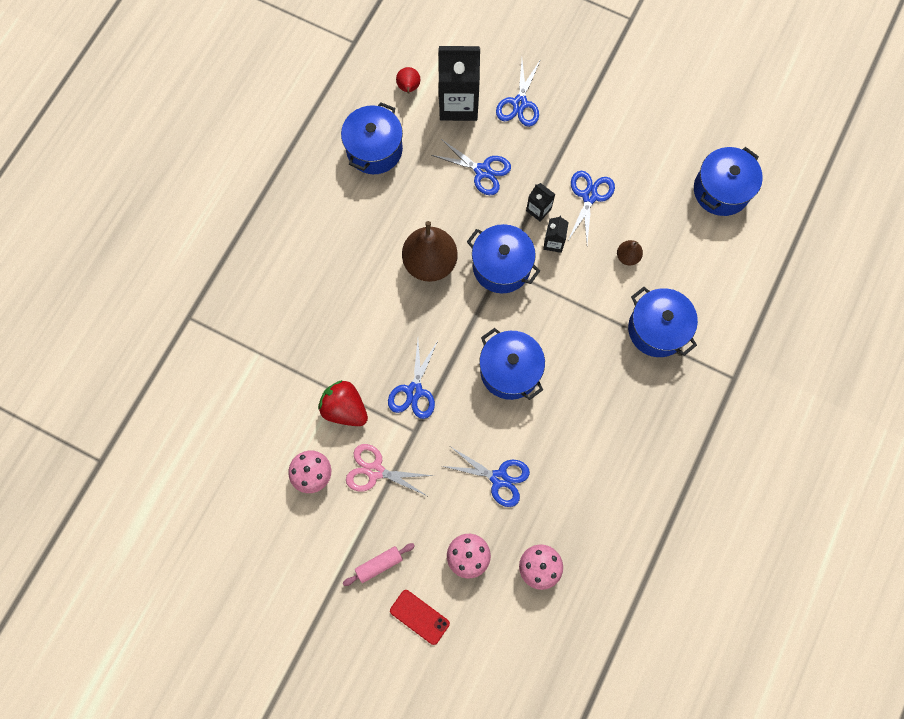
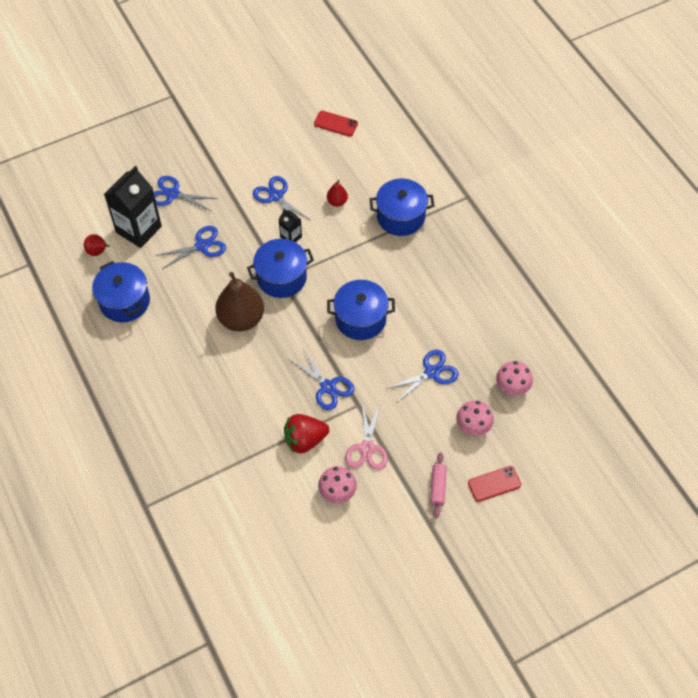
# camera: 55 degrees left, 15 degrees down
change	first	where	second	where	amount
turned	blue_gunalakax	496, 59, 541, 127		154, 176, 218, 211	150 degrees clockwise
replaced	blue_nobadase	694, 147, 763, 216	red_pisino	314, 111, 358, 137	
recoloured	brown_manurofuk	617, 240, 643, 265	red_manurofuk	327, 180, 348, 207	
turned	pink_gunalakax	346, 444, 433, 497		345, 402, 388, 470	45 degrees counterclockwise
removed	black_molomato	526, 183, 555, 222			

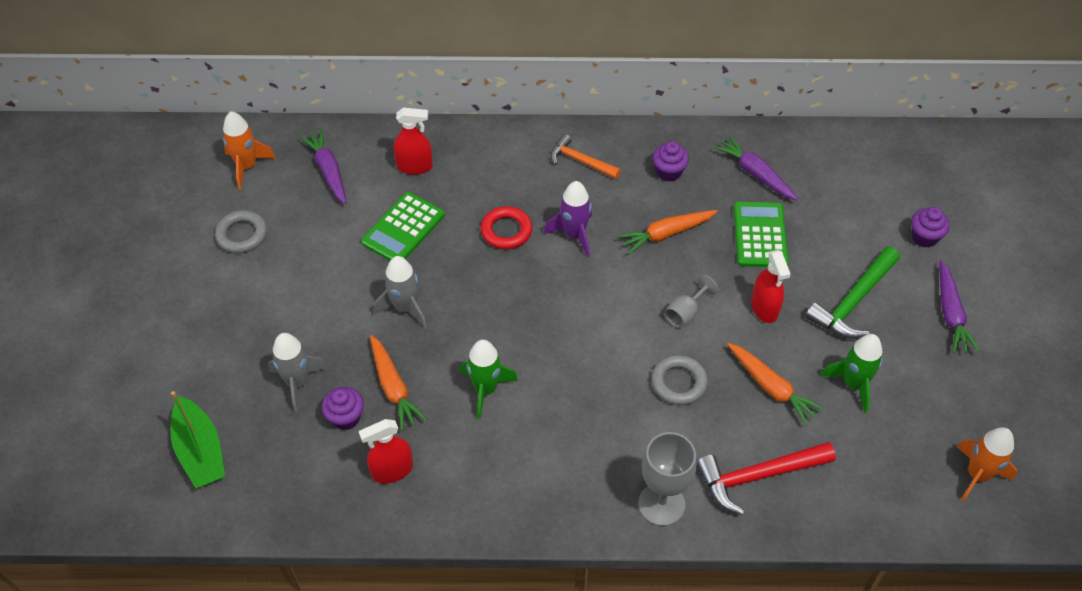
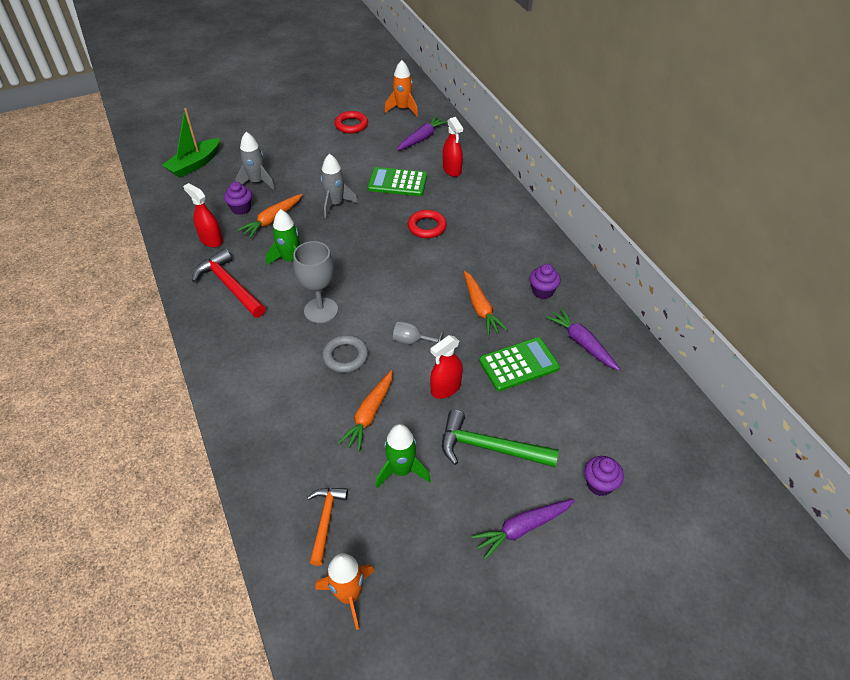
# camera: 65 degrees right, 5 degrees down
change	first	where	second	where	amount
moved	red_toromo	697, 442, 836, 515		192, 249, 266, 318	
moved	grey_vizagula	638, 432, 697, 526		293, 241, 338, 323	
moved	orange_toromo	551, 134, 621, 179		307, 488, 348, 566	
recoloured	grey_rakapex	215, 210, 267, 253	red_rakapex	335, 111, 368, 134	
turned	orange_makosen	618, 210, 718, 254		464, 271, 508, 336	150 degrees counterclockwise
turned	purple_makosen	714, 135, 798, 200		546, 308, 620, 370	60 degrees counterclockwise
removed	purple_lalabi	544, 181, 592, 257			

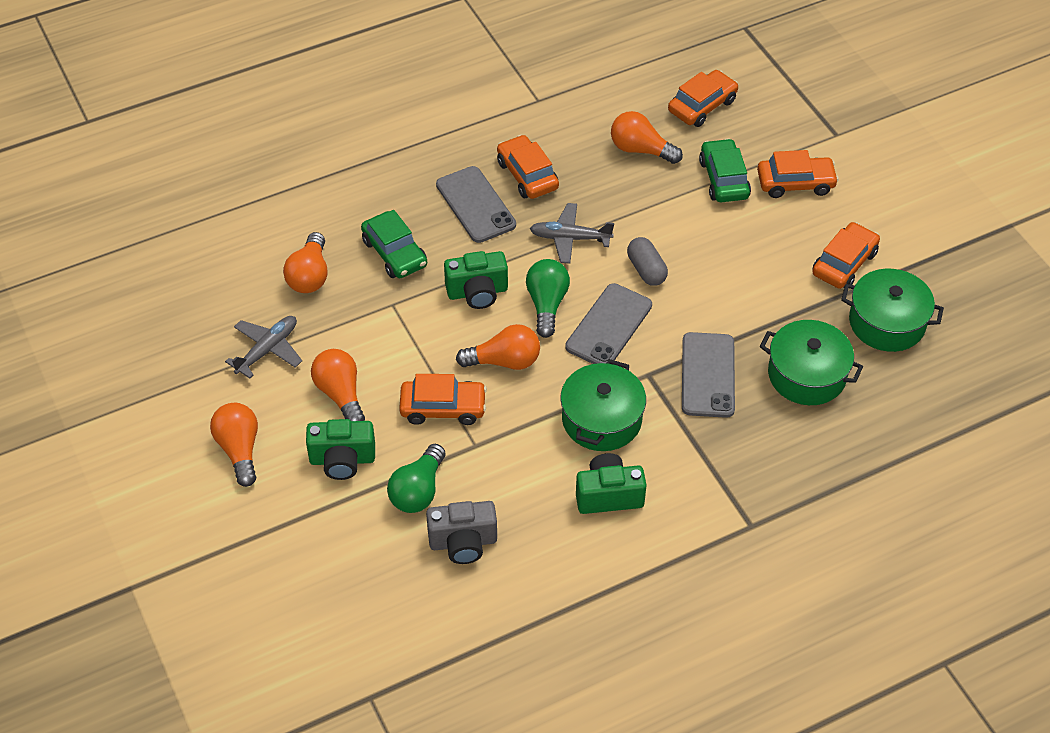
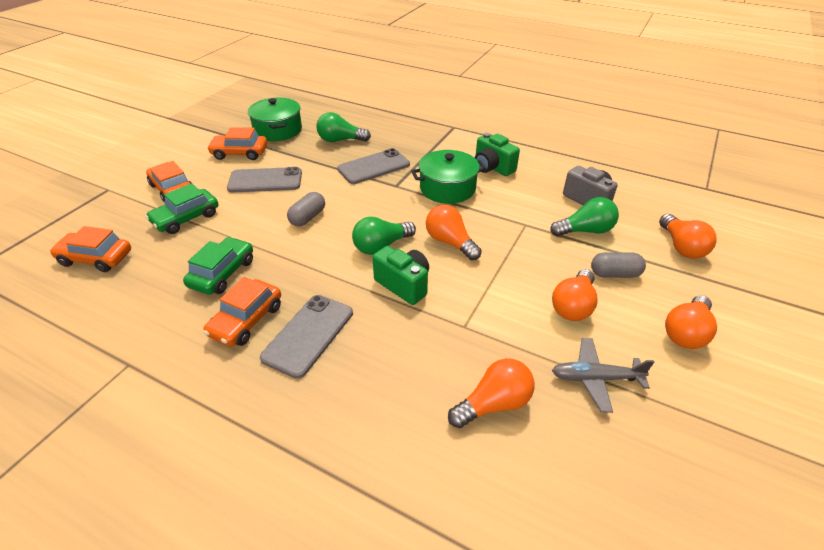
# camera: 125 degrees left, 10 degrees down
change	first	where	second	where	amount
moved	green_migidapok	361, 210, 427, 278		183, 237, 253, 295	
moved	grey_pisino	565, 283, 652, 364		227, 167, 302, 193	
replaced	green_nobadase	760, 320, 863, 405	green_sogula	316, 112, 371, 142	
replaced	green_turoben	306, 419, 375, 480	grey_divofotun	591, 252, 646, 278	
moved	orange_sogula	611, 111, 683, 164		659, 214, 717, 259	
removed	orange_migidapok	399, 374, 487, 425			
removed	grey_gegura	530, 203, 614, 264			

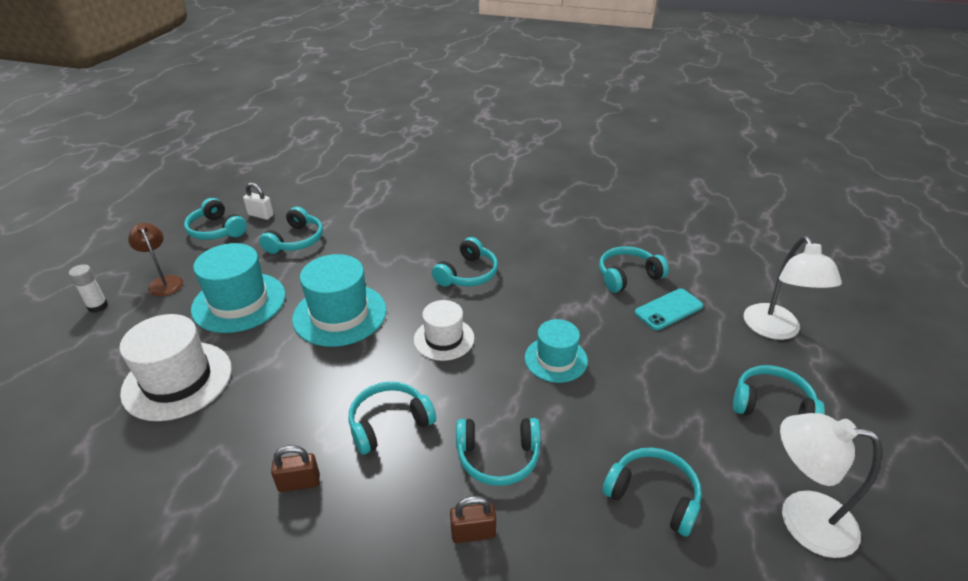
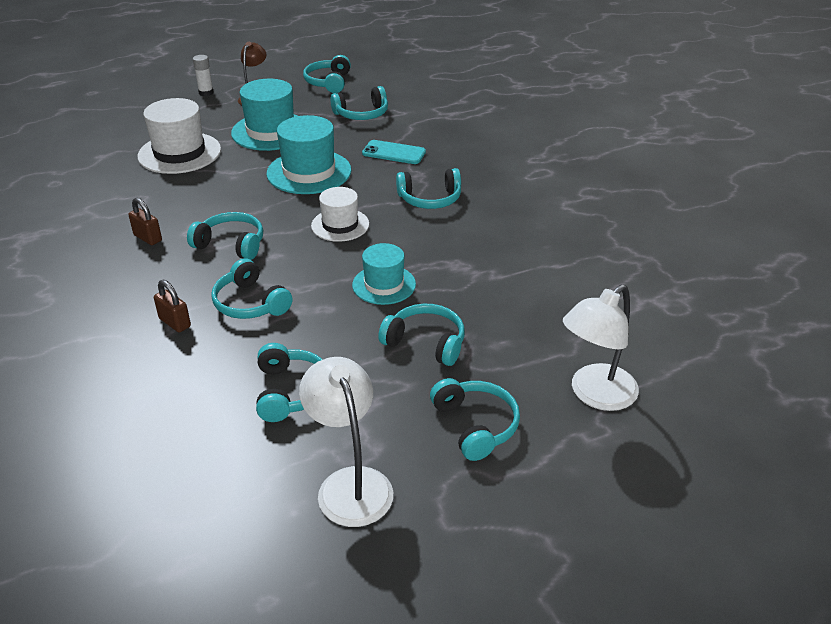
# camera: 50 degrees right, 0 degrees up
change	first	where	second	where	amount
moved	turquoise_pisino	635, 289, 703, 330		362, 140, 426, 164	
moved	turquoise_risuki	599, 246, 669, 292		378, 304, 465, 366	
removed	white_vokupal	243, 183, 274, 220			

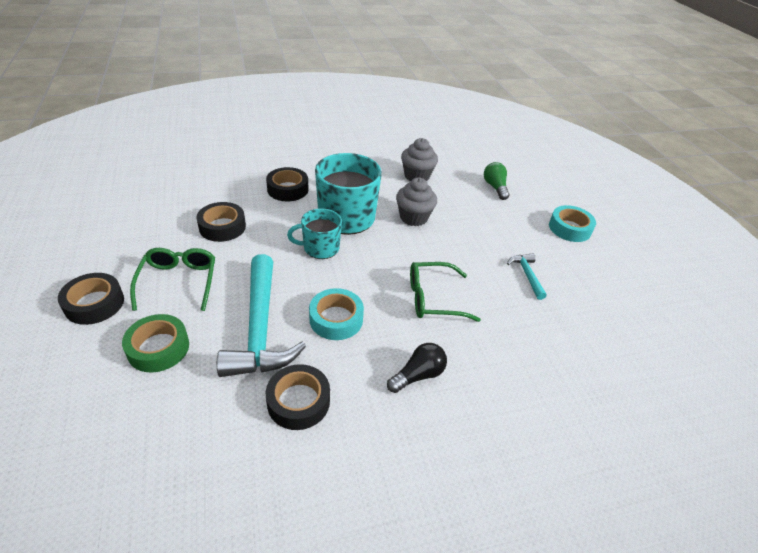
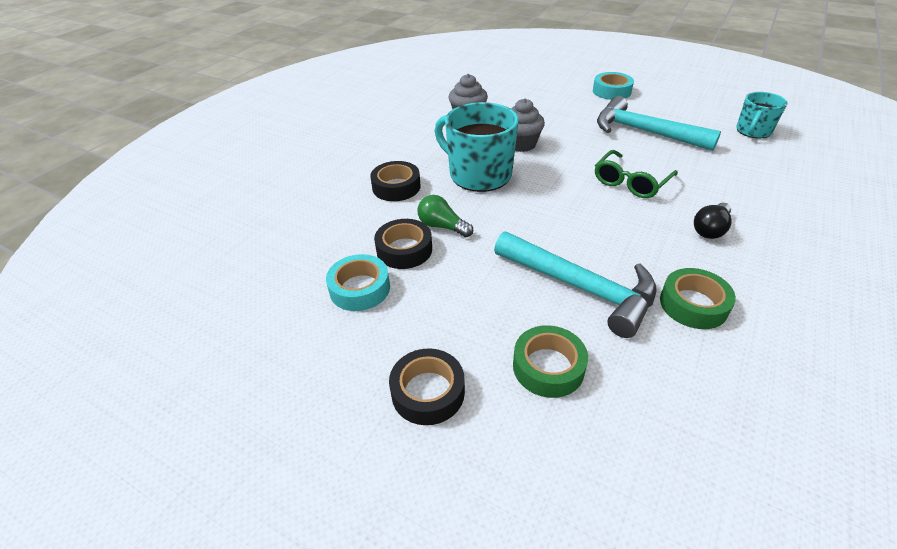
# camera: 40 degrees left, 0 degrees up
change	first	where	second	where	amount
moved	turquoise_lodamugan	309, 288, 364, 340		326, 254, 390, 311	
moved	green_sogula	484, 162, 510, 200		417, 195, 473, 237	
resized	turquoise_toromo	507, 253, 547, 300		597, 96, 721, 151	x2.15
recoloured	black_lodamugan	266, 364, 330, 430	green_lodamugan	660, 268, 736, 329	
turned	black_sogula	387, 343, 447, 393		694, 203, 732, 239	150 degrees counterclockwise
moved	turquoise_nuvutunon	287, 208, 342, 259		736, 92, 787, 138	
removed	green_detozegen	130, 248, 215, 311			

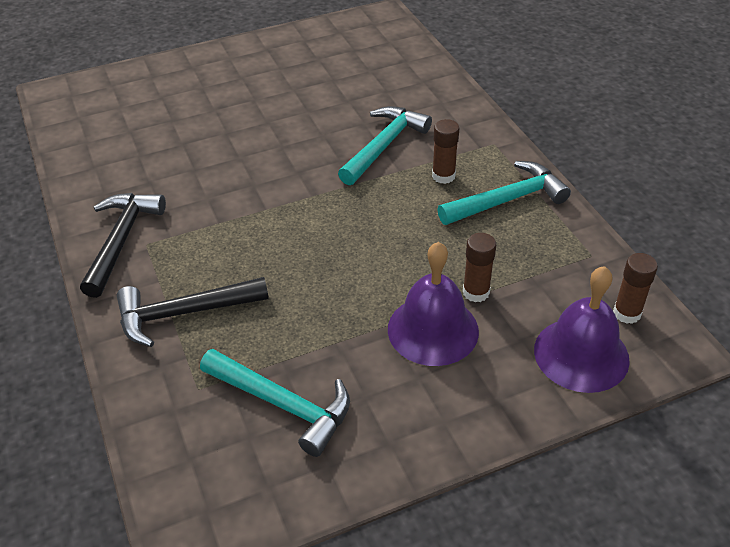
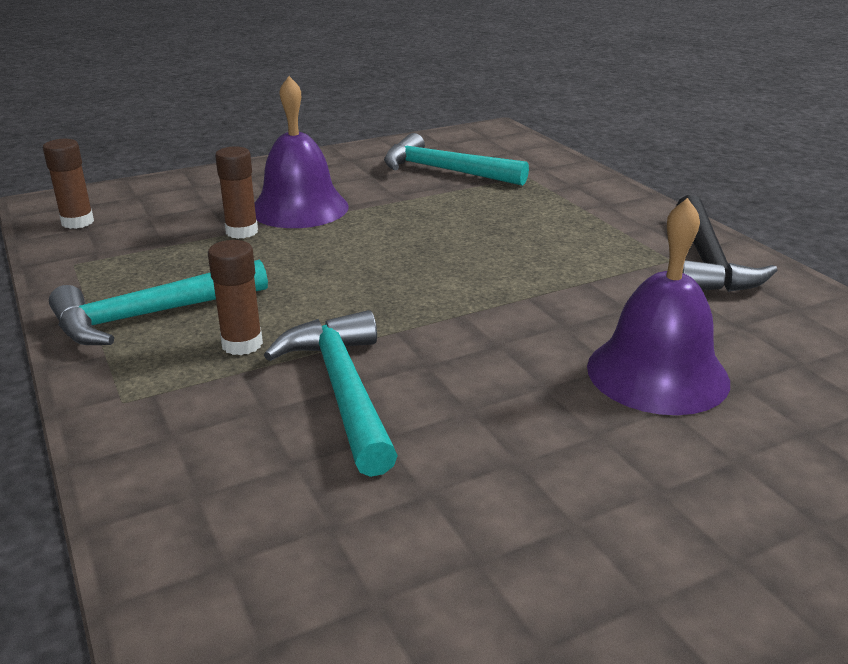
# camera: 175 degrees right, 15 degrees down
change	first	where	second	where	amount
turned	turquoise_toromo	338, 106, 432, 185		264, 310, 398, 477	135 degrees clockwise
moved	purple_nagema	534, 266, 630, 393		587, 198, 730, 415	
removed	black_toromo	117, 277, 269, 347			

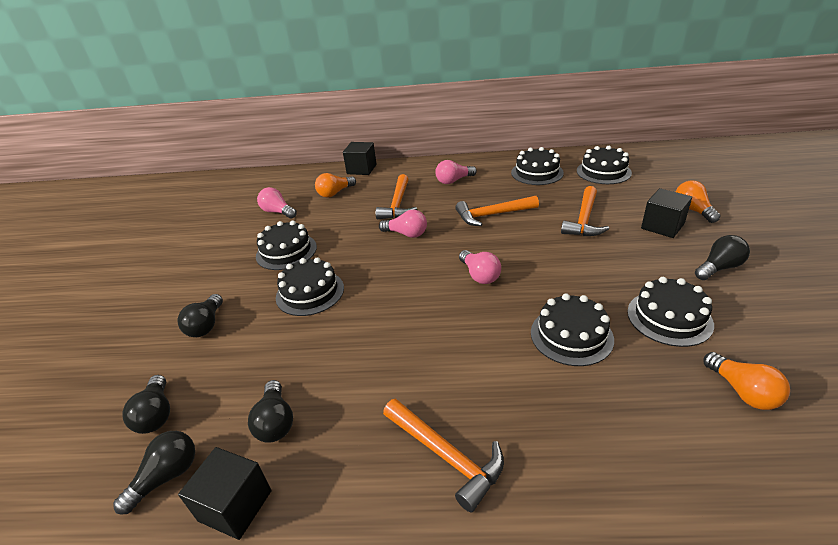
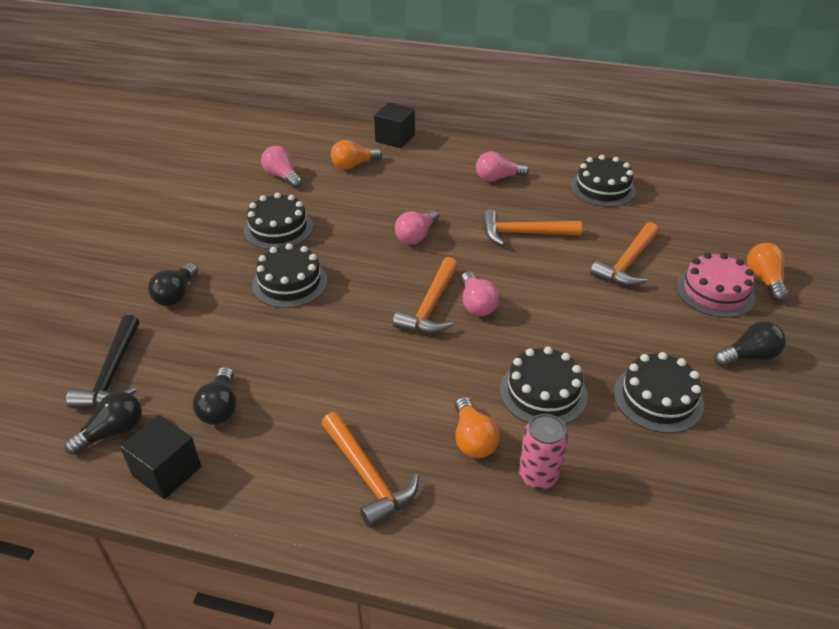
# camera: 10 degrees right, 5 degrees up
change	first	where	second	where	amount
replaced	black_sogula	122, 375, 170, 434	black_toromo	66, 315, 139, 408	
moved	orange_toromo	375, 174, 417, 219		393, 257, 458, 334	
turned	pink_sogula	379, 210, 427, 238		395, 210, 439, 244	90 degrees clockwise
moved	orange_sogula	703, 352, 790, 410		455, 397, 499, 458	
added			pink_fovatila	519, 414, 568, 490	
replaced	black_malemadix	641, 188, 692, 238	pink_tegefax	676, 252, 755, 318	
removed	black_tegefax	577, 146, 632, 184			

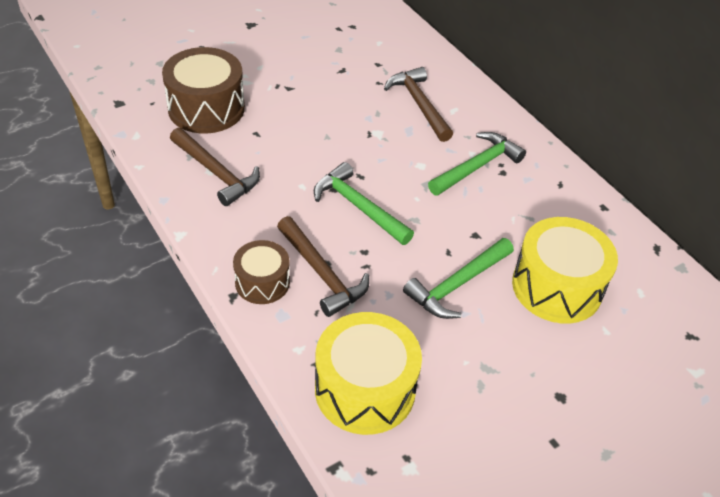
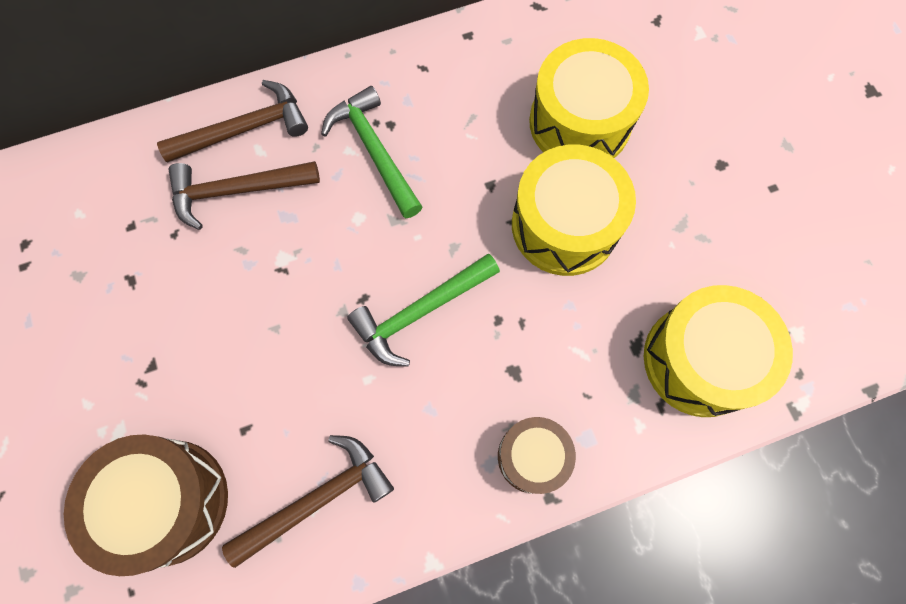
# camera: 75 degrees left, 25 degrees up
change	first	where	second	where	amount
moved	brown_toromo	277, 216, 369, 317		157, 80, 308, 163	
replaced	green_toromo	403, 238, 514, 319	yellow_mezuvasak	512, 145, 636, 276	

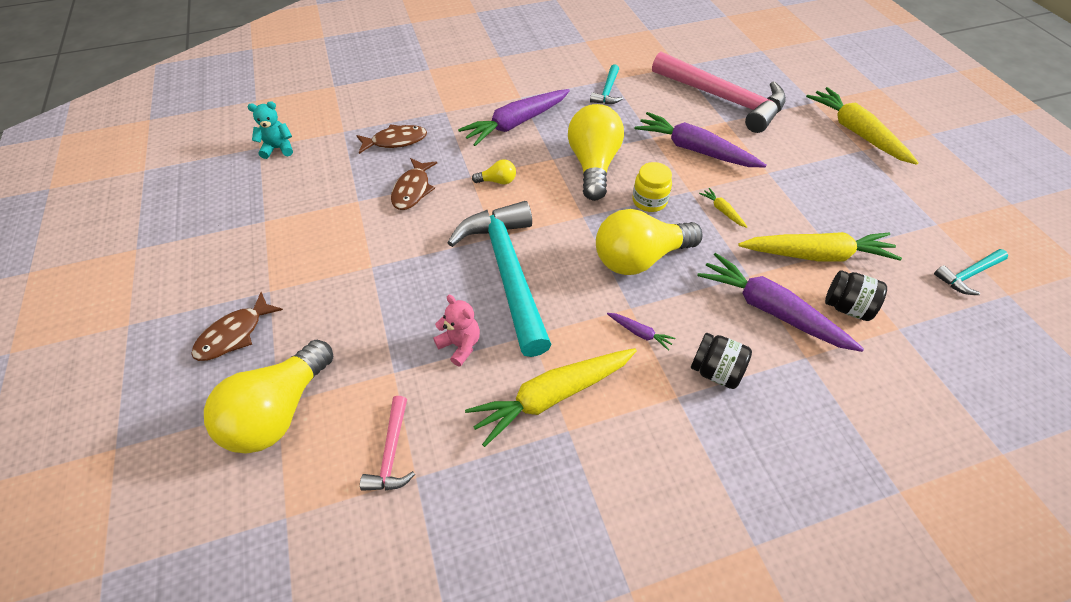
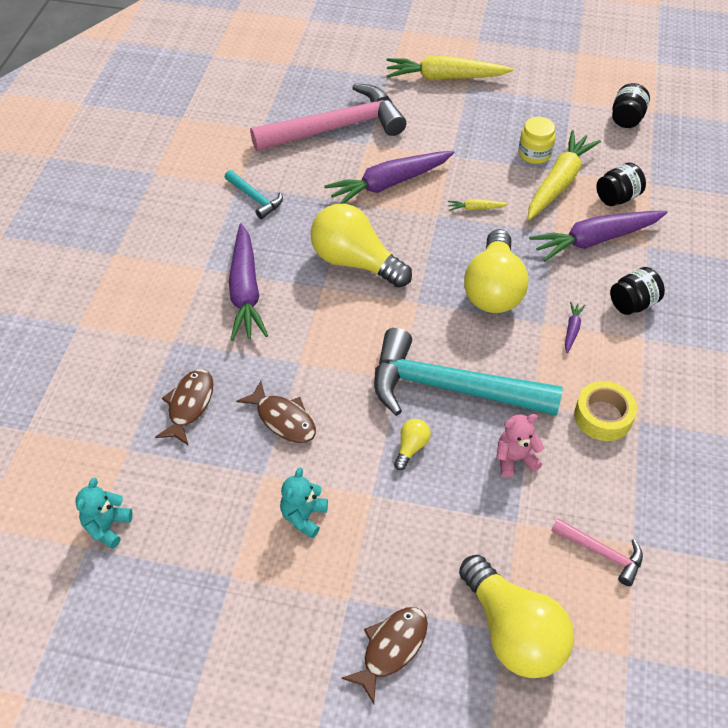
# camera: 60 degrees left, 0 degrees up
change	first	where	second	where	amount
added			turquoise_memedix	280, 468, 328, 539	
turned	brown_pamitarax	191, 292, 283, 361		341, 607, 428, 704	120 degrees counterclockwise
moved	yellow_sogula	472, 159, 516, 184		394, 419, 431, 470	
moved	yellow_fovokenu	632, 162, 672, 212		518, 117, 555, 164	
turned	purple_makosen	607, 313, 675, 351		565, 302, 585, 354	45 degrees counterclockwise
replaced	yellow_makosen	465, 348, 637, 447	yellow_lodamugan	574, 381, 637, 441	
replaced	turquoise_toromo	934, 249, 1008, 295	black_fovokenu	612, 83, 650, 128	

